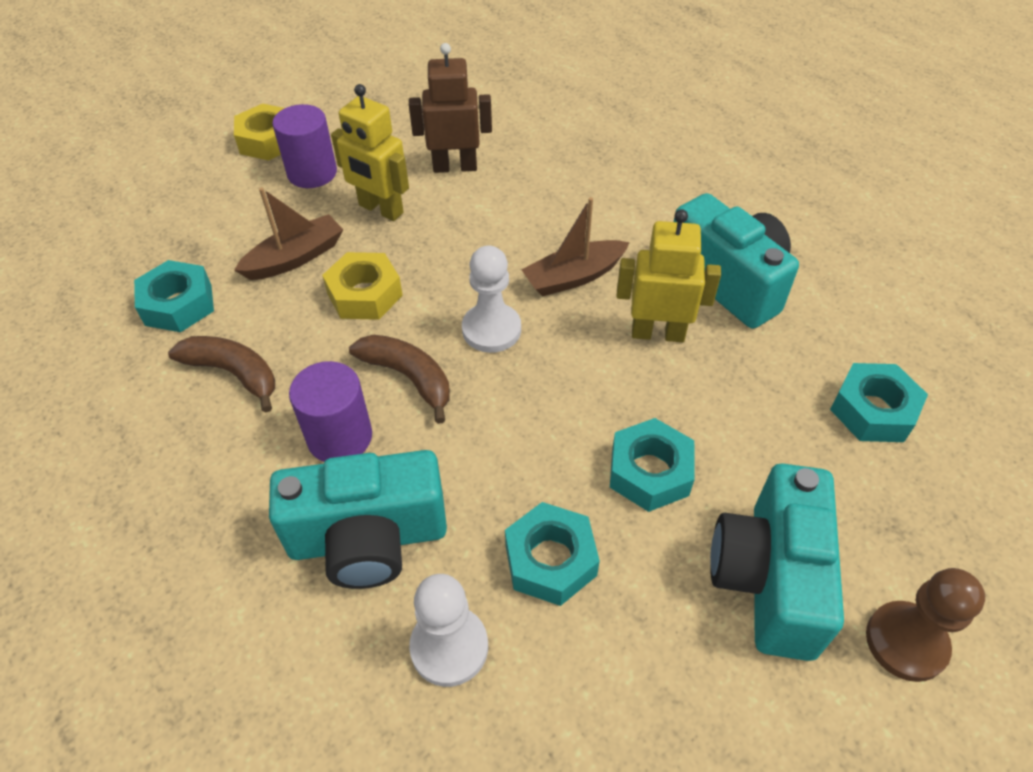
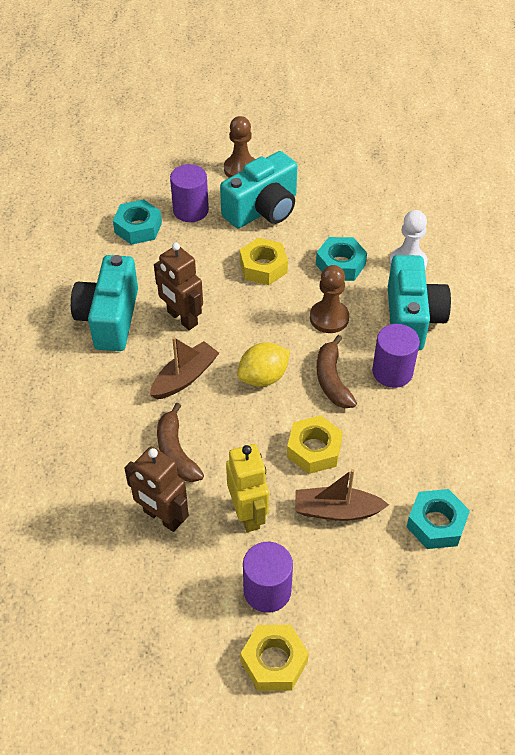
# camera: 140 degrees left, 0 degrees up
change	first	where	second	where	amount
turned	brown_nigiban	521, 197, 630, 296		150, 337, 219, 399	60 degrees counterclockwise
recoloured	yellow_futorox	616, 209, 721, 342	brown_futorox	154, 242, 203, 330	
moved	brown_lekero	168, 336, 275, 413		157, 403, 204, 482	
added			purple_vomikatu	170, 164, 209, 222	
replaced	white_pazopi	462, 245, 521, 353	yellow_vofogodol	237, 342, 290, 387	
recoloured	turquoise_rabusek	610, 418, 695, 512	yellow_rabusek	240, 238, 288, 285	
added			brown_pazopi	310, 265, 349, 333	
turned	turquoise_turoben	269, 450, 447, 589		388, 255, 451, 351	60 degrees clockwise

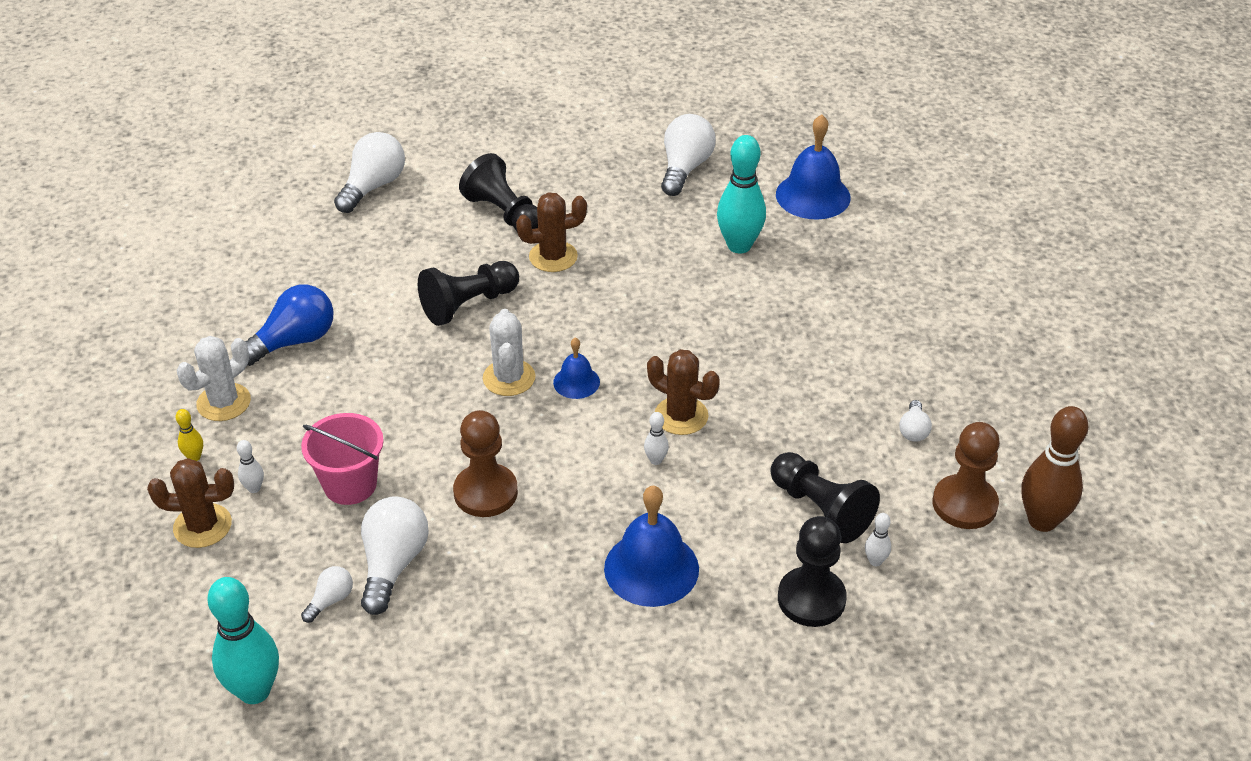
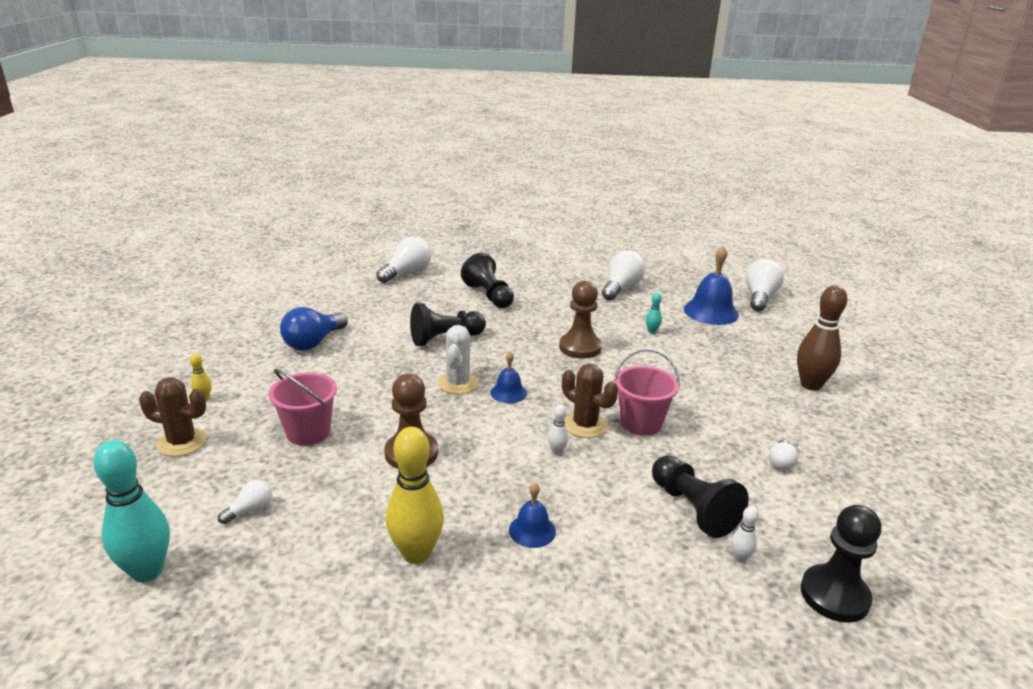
# camera: 10 degrees right, 15 degrees down
change	first	where	second	where	amount
turned	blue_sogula	245, 284, 334, 366		280, 307, 348, 351	150 degrees clockwise
added			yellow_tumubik	386, 427, 444, 564	
resized	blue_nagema	604, 486, 699, 607		509, 483, 556, 548	x0.55
moved	brown_pazopi	933, 422, 1000, 529		559, 281, 602, 359	
added			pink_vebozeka	614, 349, 680, 436	
resized	turquoise_tumubik	717, 135, 766, 253		646, 292, 662, 334	x0.44
moved	white_sogula	361, 496, 429, 615		745, 259, 784, 311	
moved	brown_tumubik	1022, 406, 1088, 532		797, 285, 847, 390	
moved	black_pazopi	778, 516, 847, 627		801, 505, 882, 623	
removed	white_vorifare	177, 336, 251, 421			
removed	white_tumubik	237, 440, 264, 493			
removed	brown_vorifare	516, 192, 587, 272			

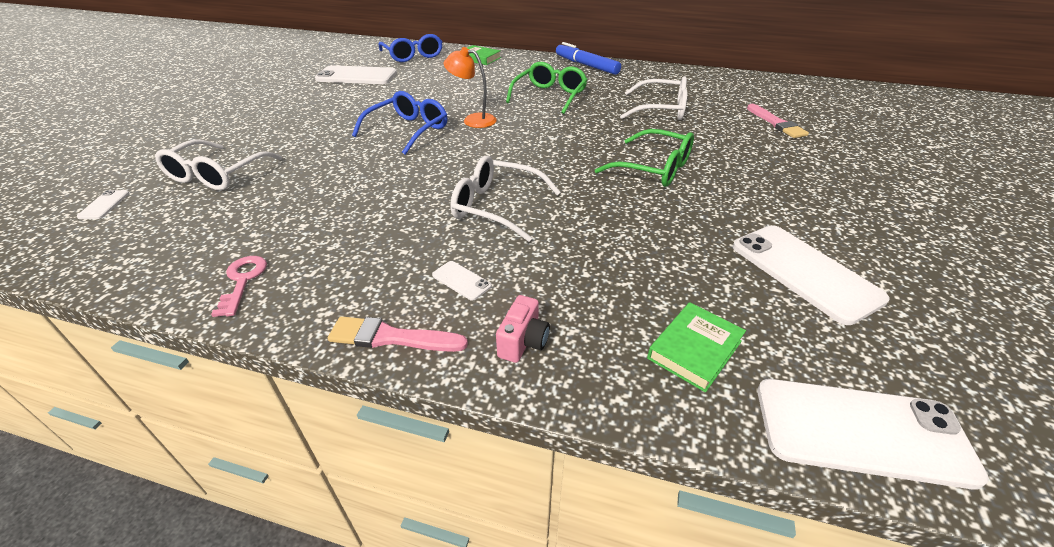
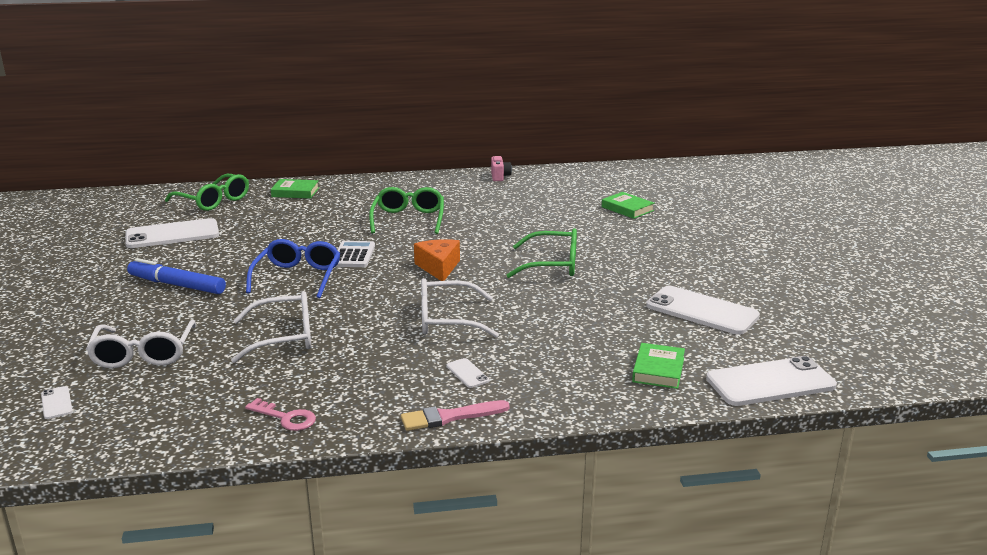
# camera: 25 degrees left, 15 degrees down
change	first	where	second	where	amount
moved	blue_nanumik	556, 42, 621, 75		127, 258, 226, 294	
recoloured	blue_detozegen	378, 34, 443, 62	green_detozegen	165, 174, 249, 211	
moved	white_detozegen	620, 76, 687, 120		231, 291, 312, 363	
turned	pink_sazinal	211, 256, 267, 317		245, 398, 316, 431	150 degrees clockwise
replaced	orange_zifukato	444, 47, 497, 128	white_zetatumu	335, 241, 375, 267	
added			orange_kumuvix	414, 239, 460, 281	
turned	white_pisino	432, 261, 492, 301		446, 358, 489, 388	45 degrees clockwise
moved	pink_turoben	496, 295, 550, 363		491, 156, 512, 181	
replaced	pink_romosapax	747, 104, 809, 138	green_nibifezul	602, 192, 655, 219	

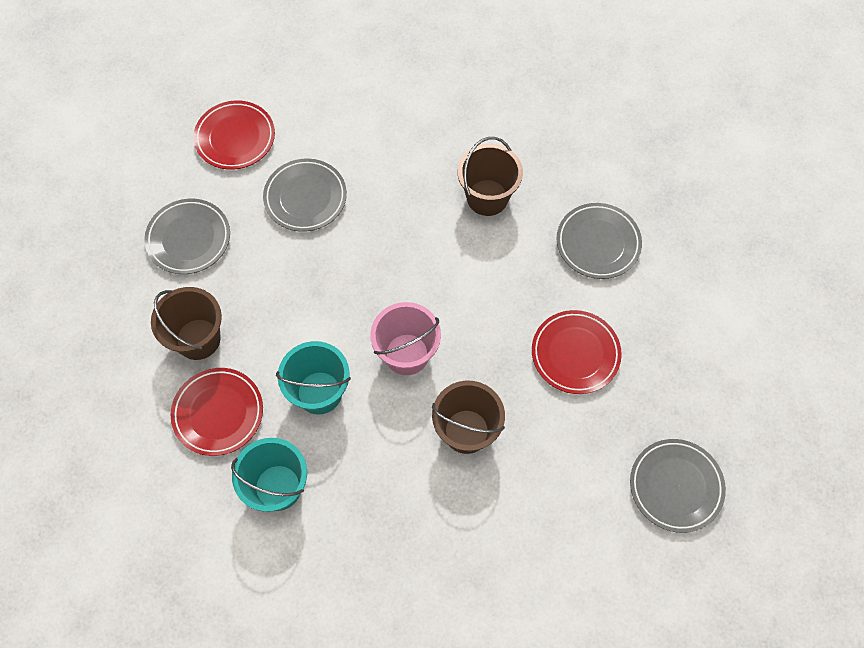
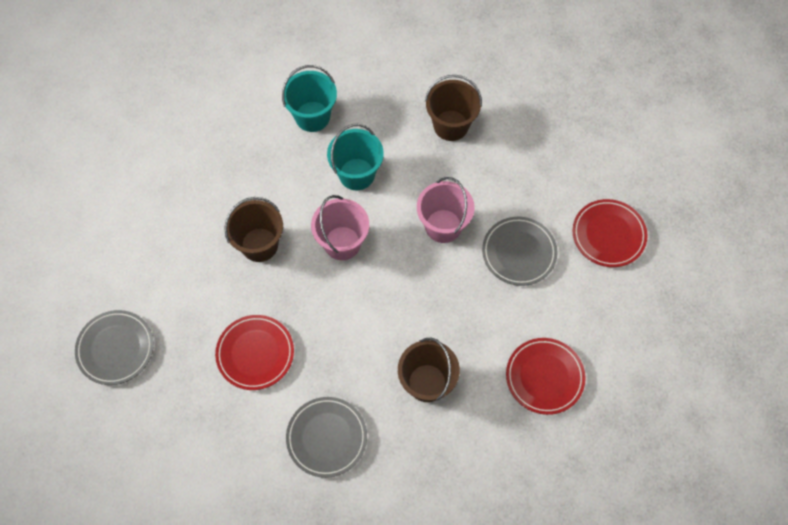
# camera: 125 degrees right, 0 degrees up
change	first	where	second	where	amount
added			pink_vebozeka	417, 177, 475, 243	
moved	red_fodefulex	171, 368, 263, 456		506, 338, 586, 415	
removed	grey_fodefulex	144, 199, 230, 274			

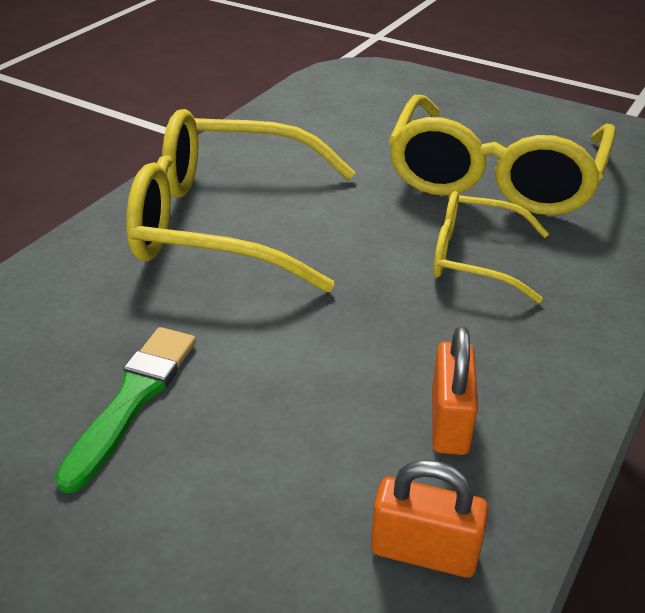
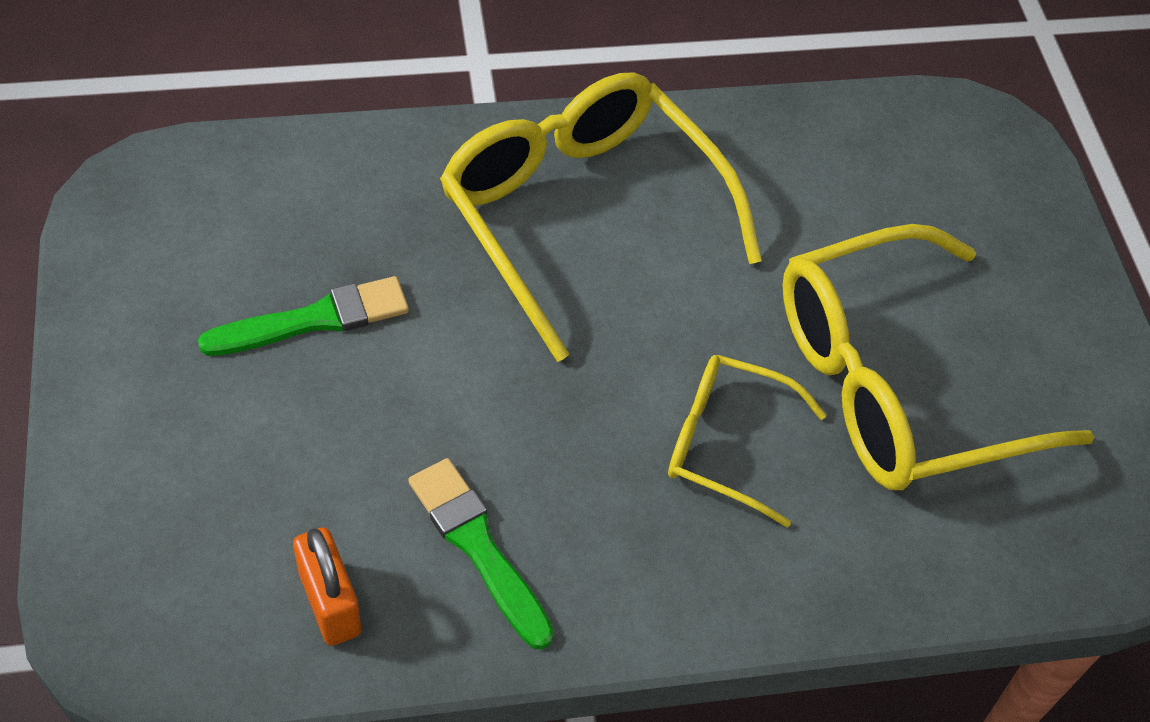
# camera: 45 degrees right, 15 degrees up
change	first	where	second	where	amount
replaced	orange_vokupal	432, 326, 478, 455	green_romosapax	408, 458, 554, 650	
turned	yellow_detozegen	433, 191, 549, 303		668, 355, 826, 528	45 degrees counterclockwise

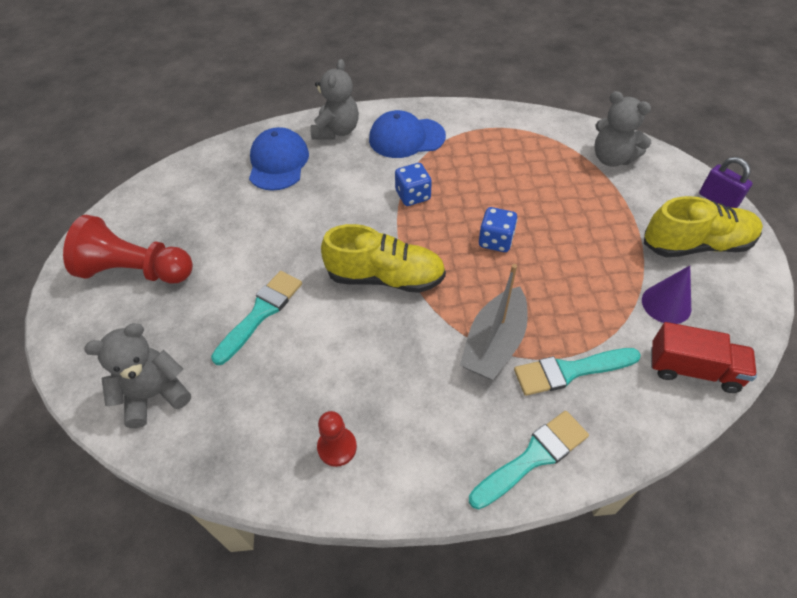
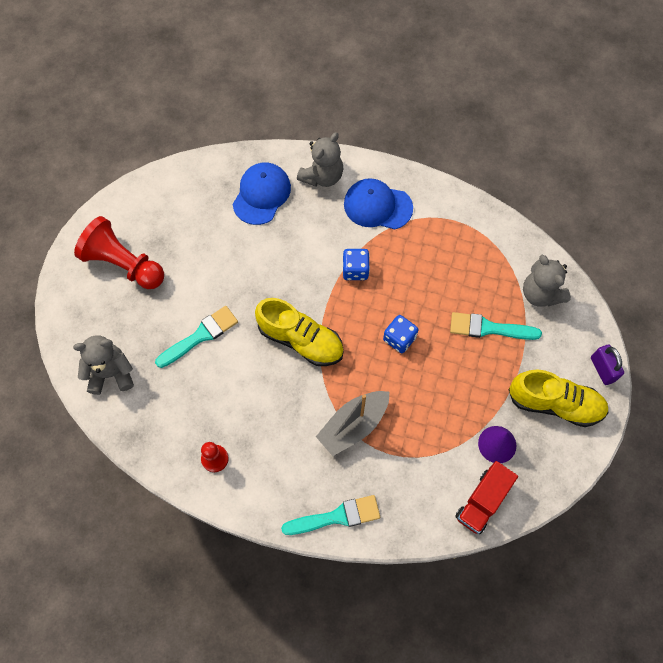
# camera: 20 degrees right, 15 degrees up
change	first	where	second	where	amount
moved	turquoise_romosapax	514, 348, 641, 396		450, 312, 542, 340	
turned	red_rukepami	651, 322, 757, 393		455, 461, 518, 534	90 degrees clockwise

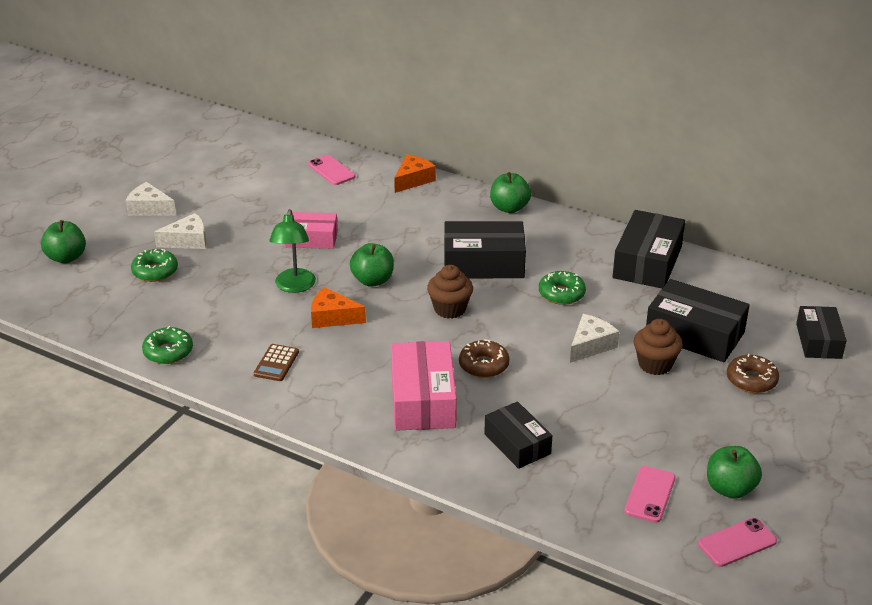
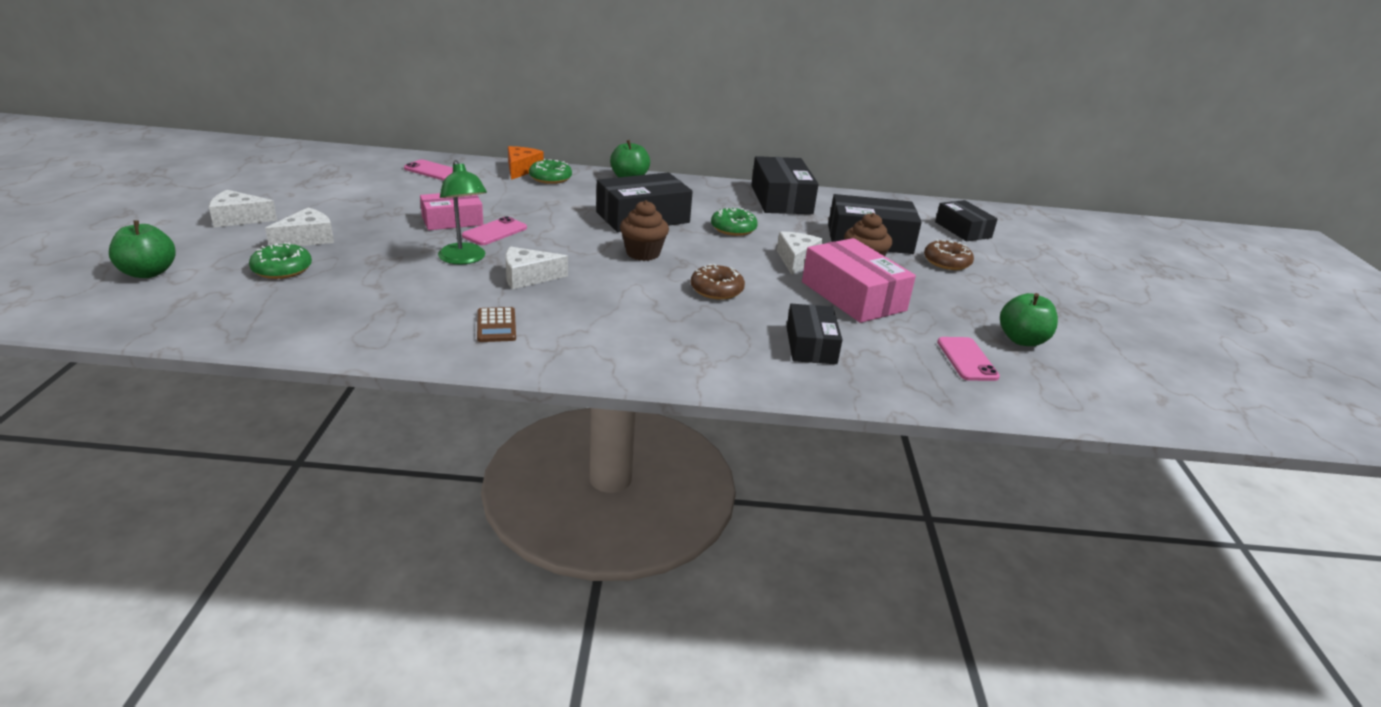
# camera: 30 degrees left, 5 degrees down
change	first	where	second	where	amount
moved	pink_pisino	698, 518, 777, 567		462, 216, 527, 245	
recoloured	orange_kumuvix	311, 287, 366, 328	white_kumuvix	505, 246, 568, 289	
moved	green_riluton	142, 326, 193, 364		529, 159, 572, 184	
turned	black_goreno	484, 401, 552, 469		787, 304, 842, 364	60 degrees clockwise
moved	pink_goreno	391, 341, 457, 431		802, 238, 916, 323	
removed	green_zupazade	350, 243, 394, 287			

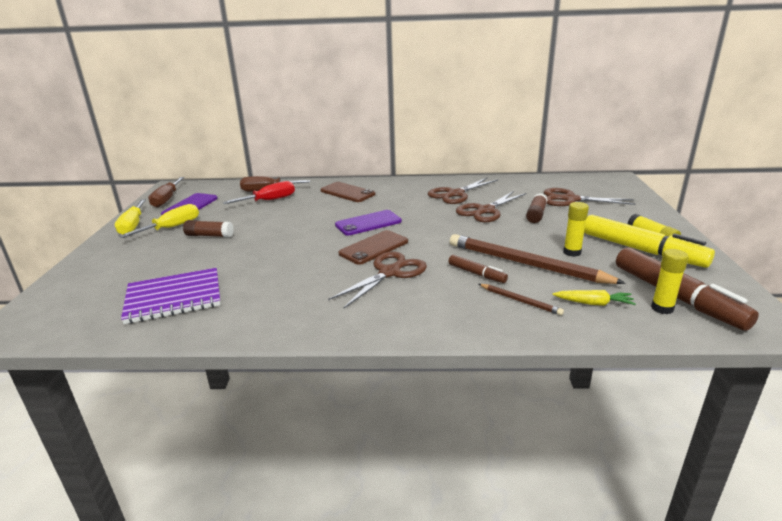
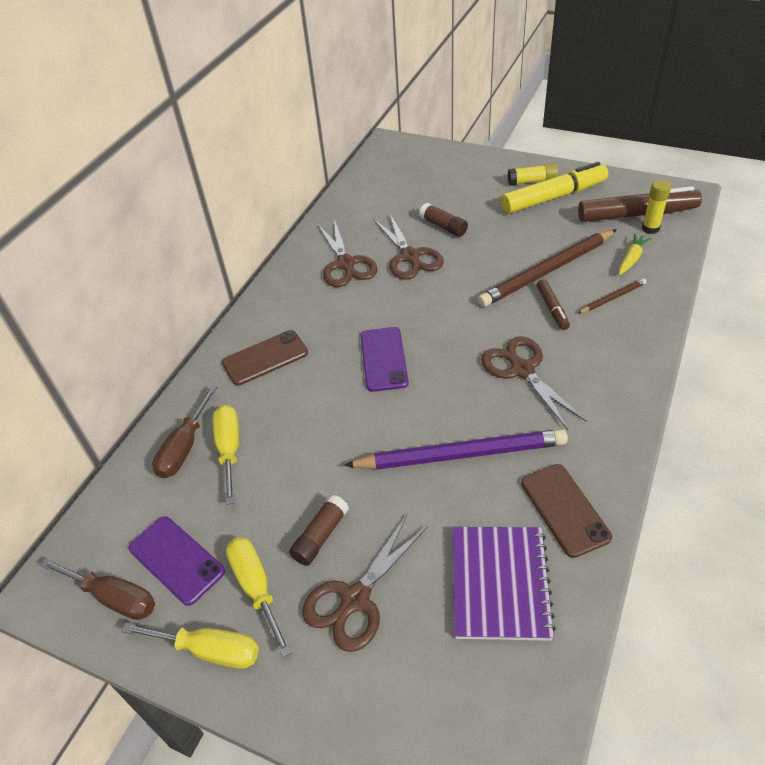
# camera: 65 degrees left, 20 degrees up
change	first	where	second	where	amount
recoloured	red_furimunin	223, 181, 295, 204	yellow_furimunin	213, 405, 239, 505	
moved	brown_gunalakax	544, 188, 636, 206		302, 515, 428, 652	
added			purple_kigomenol	344, 429, 568, 470	
moved	brown_pisino	339, 230, 408, 265		521, 464, 612, 558	
turned	brown_nanumik	448, 255, 508, 283		537, 279, 570, 330	105 degrees clockwise
removed	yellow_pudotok	563, 202, 589, 257			

